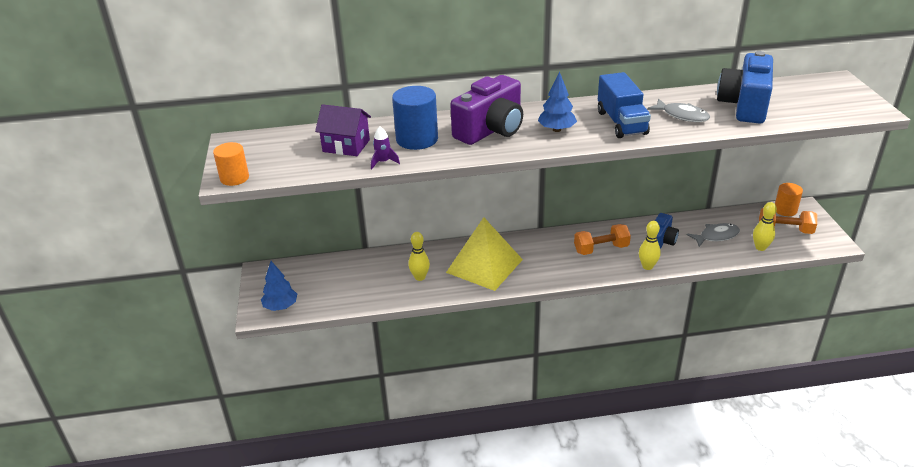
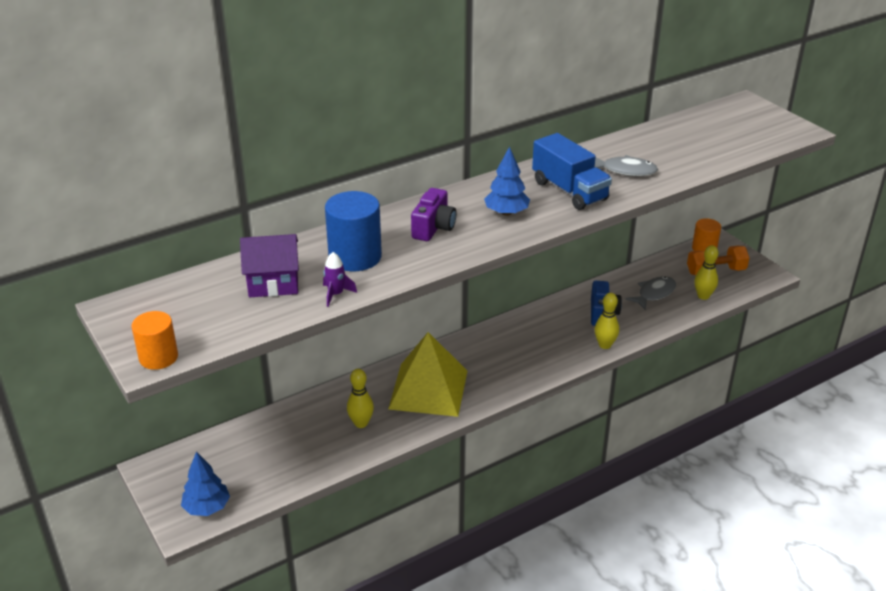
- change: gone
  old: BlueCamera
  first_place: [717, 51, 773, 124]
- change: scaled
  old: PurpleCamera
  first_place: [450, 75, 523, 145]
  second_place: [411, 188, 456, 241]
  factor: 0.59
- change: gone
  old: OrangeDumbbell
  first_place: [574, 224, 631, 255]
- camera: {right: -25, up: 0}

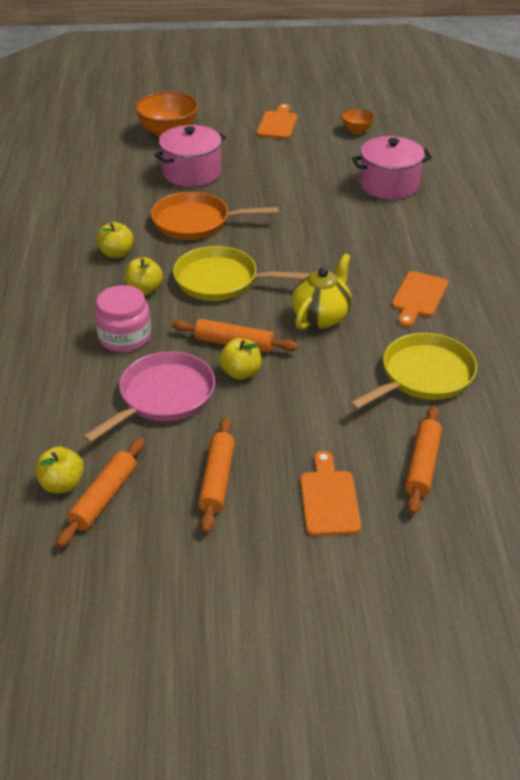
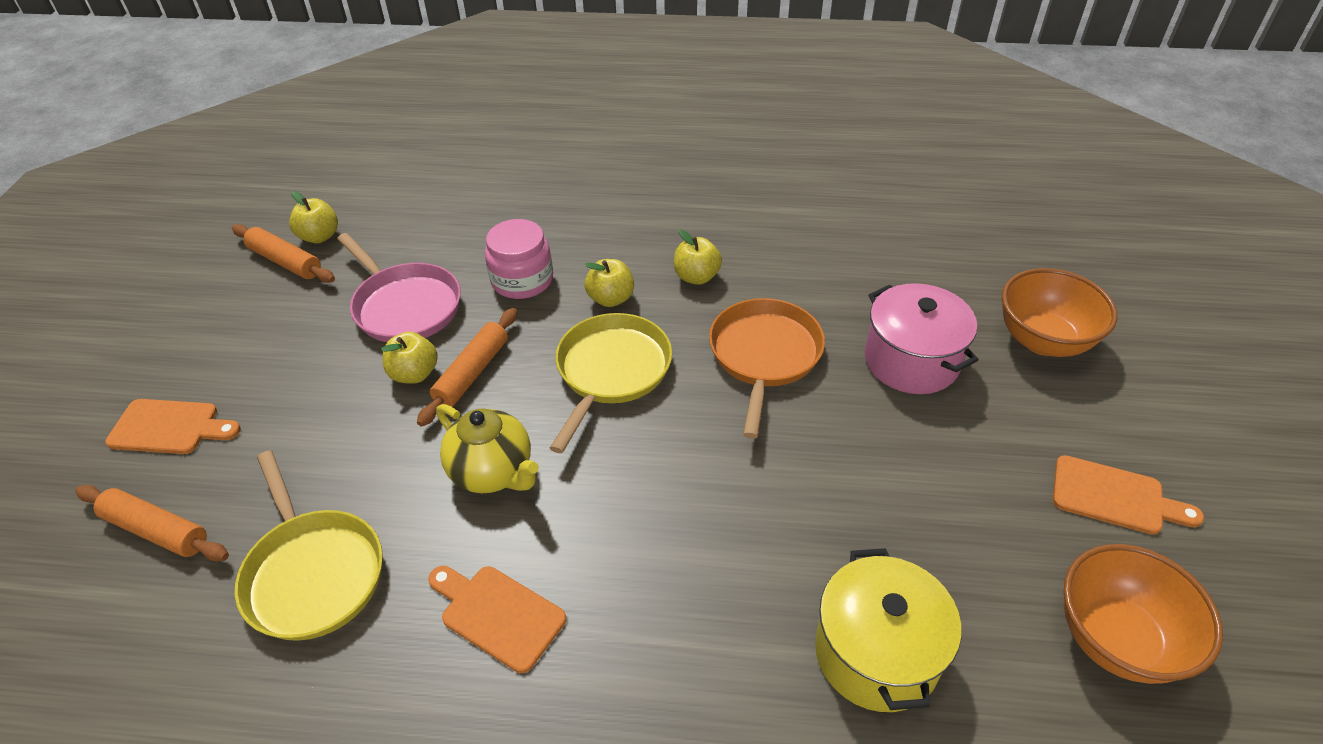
- change: scaled
  old: OrangeBowl
  first_place: [342, 109, 375, 134]
  second_place: [1064, 544, 1223, 684]
  factor: 1.9
- change: repainted
  old: PinkPot
  new: YellowPot
  first_place: [352, 136, 432, 200]
  second_place: [815, 548, 961, 712]
- change: gone
  old: OrangeRollingPin
  first_place: [198, 417, 235, 533]
- camera: {right: 100, up: 5}

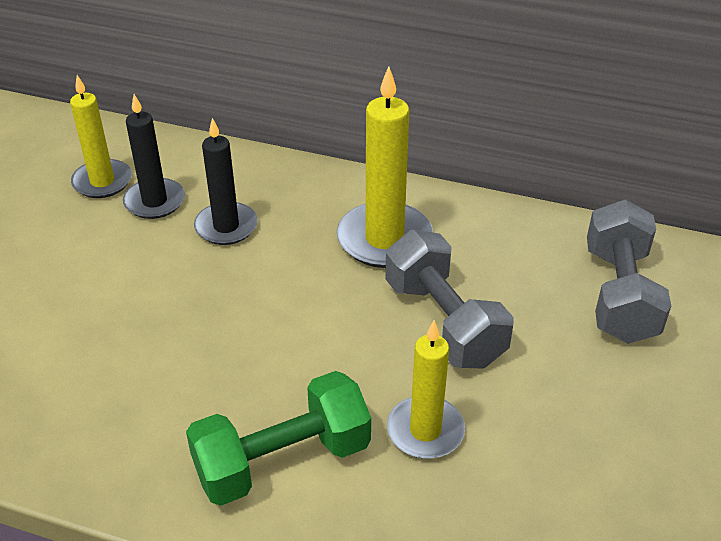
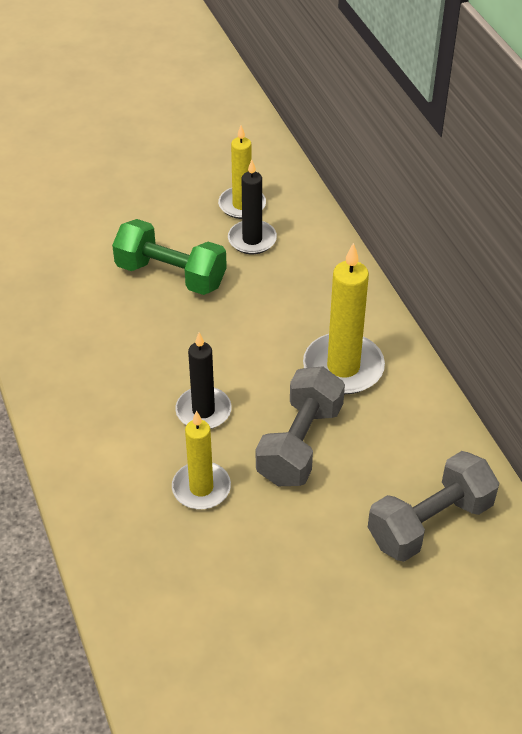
- change: shifted
  old: BlackCandle
  first_place: [194, 118, 258, 245]
  second_place: [175, 332, 231, 429]
- change: shifted
  old: GreenDumbbell
  first_place: [186, 371, 371, 506]
  second_place: [112, 219, 227, 295]
- camera: {right: 50, up: 5}

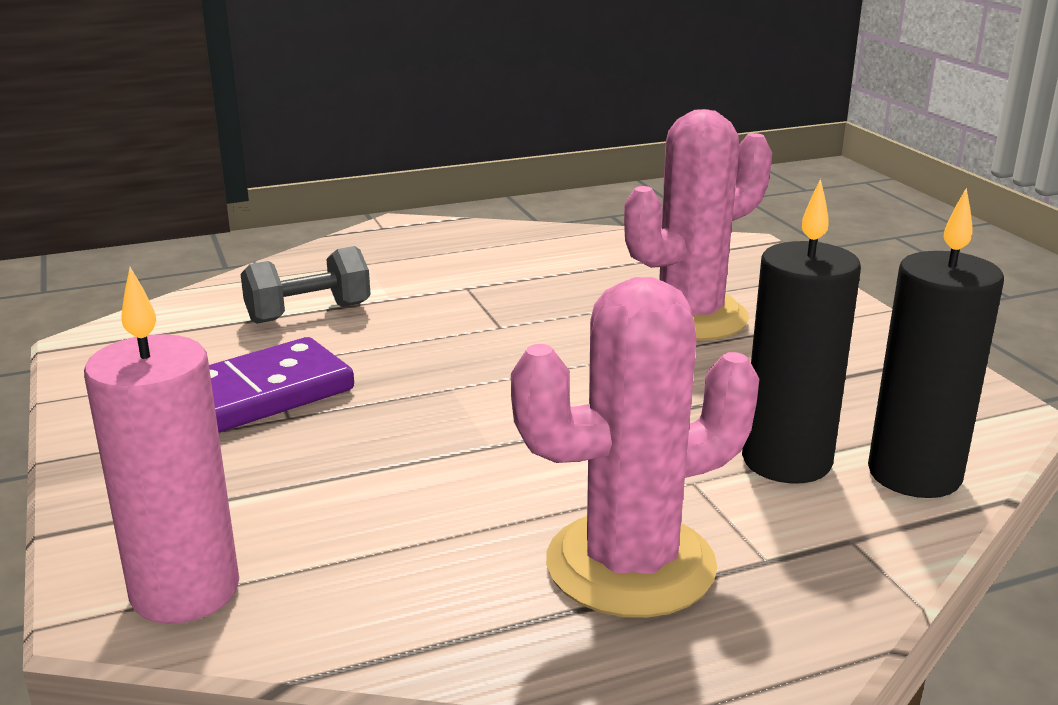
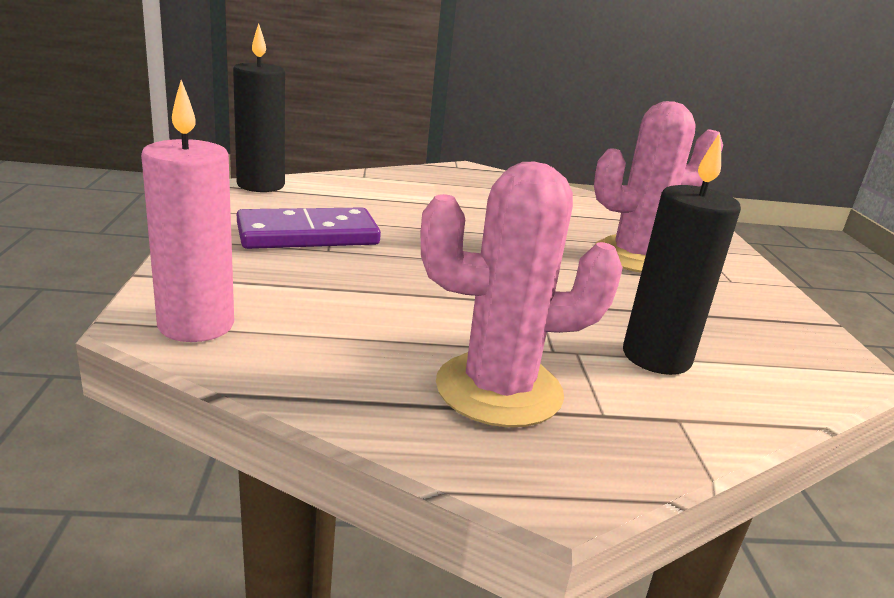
- change: shifted
  old: BlackCandle
  first_place: [868, 188, 1004, 498]
  second_place: [233, 23, 285, 192]
- change: gone
  old: GreyDumbbell
  first_place: [240, 246, 371, 324]
- camera: {right: 15, up: 0}

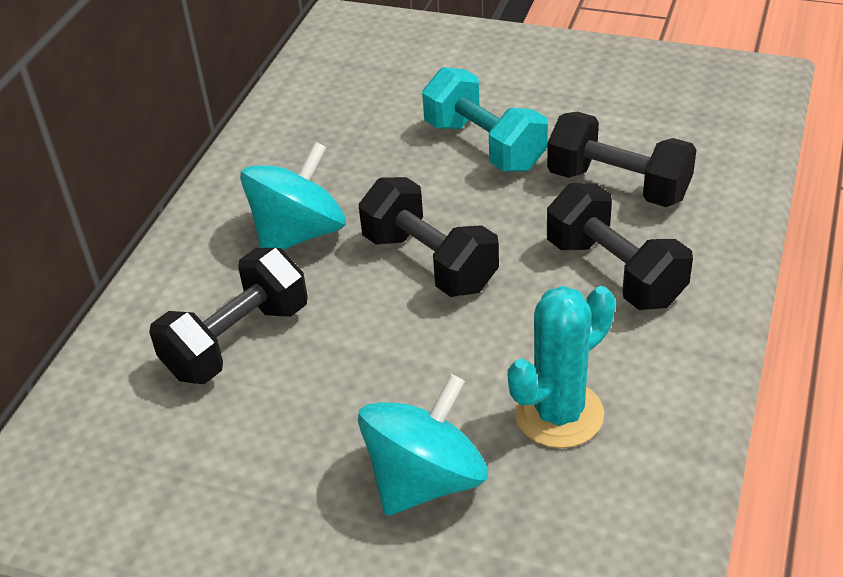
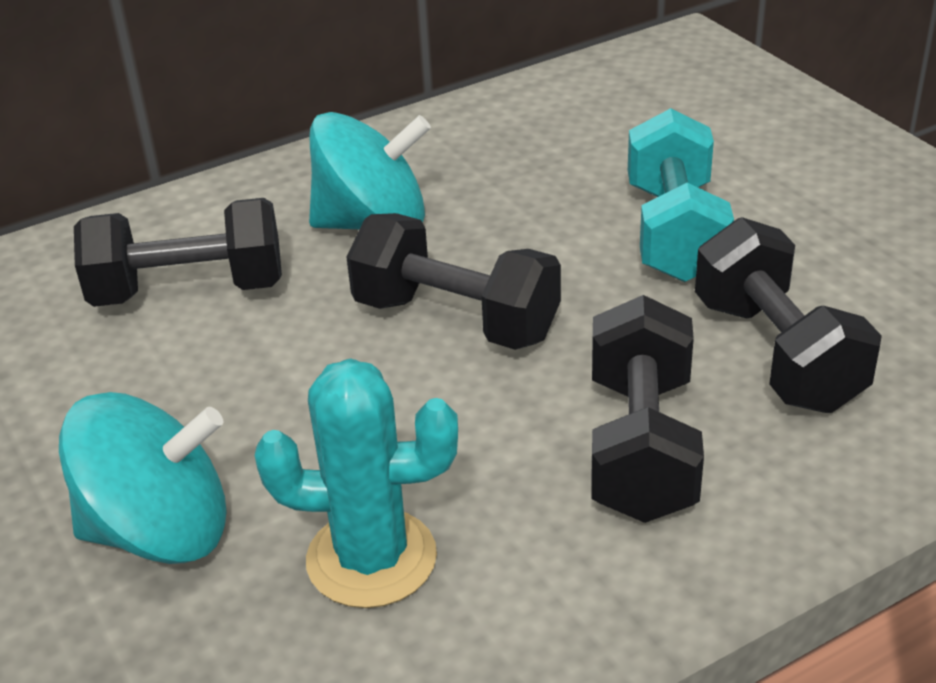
- change: rotated
  old: BlackDumbbell
  first_place: [359, 177, 499, 297]
  second_place: [346, 213, 561, 350]
  degrees: -60
- camera: {right: 40, up: -5}

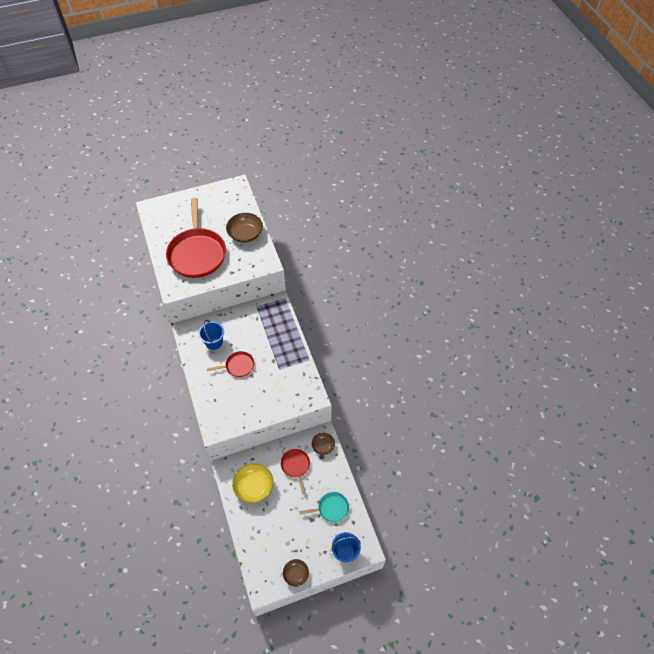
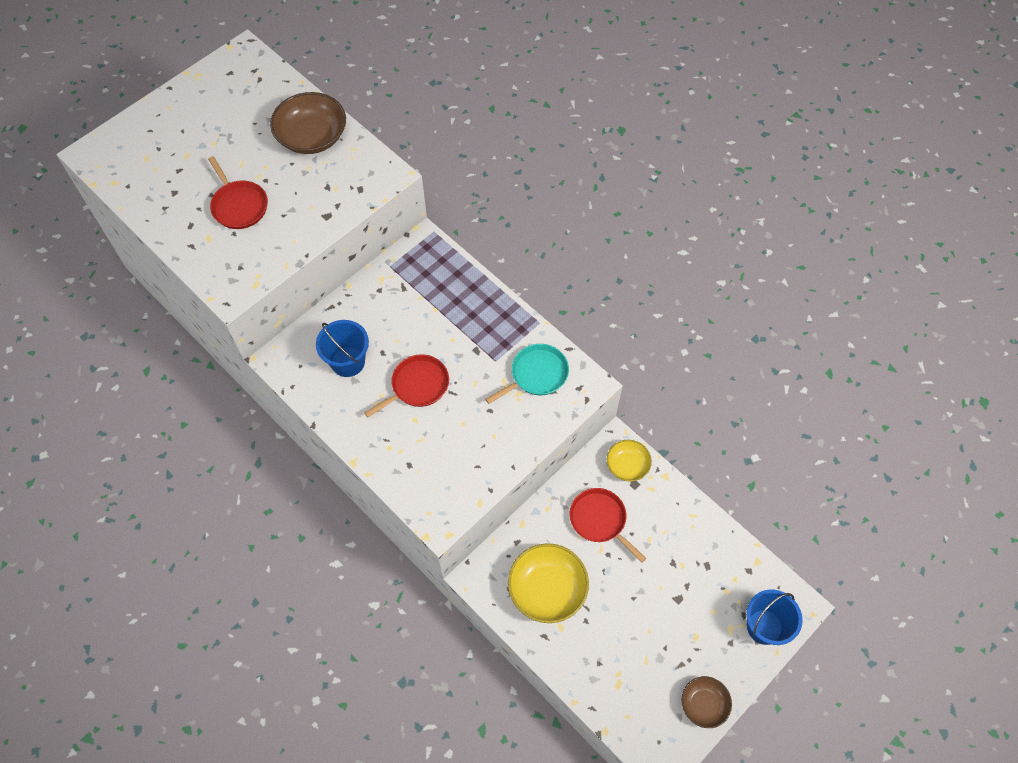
- change: scaled
  old: RedPan
  first_place: [166, 198, 226, 278]
  second_place: [208, 156, 268, 229]
  factor: 0.46
- change: repainted
  old: BrownBowl
  new: YellowBowl
  first_place: [312, 433, 335, 455]
  second_place: [607, 440, 652, 482]
- change: shifted
  old: TurquoisePan
  first_place: [299, 492, 349, 522]
  second_place: [485, 344, 569, 404]
- camera: {right: -25, up: 5}

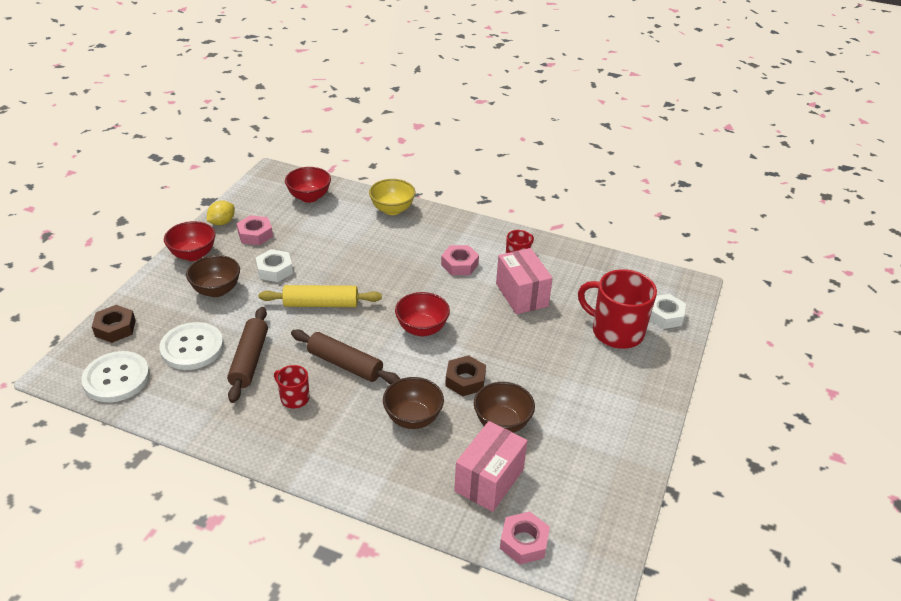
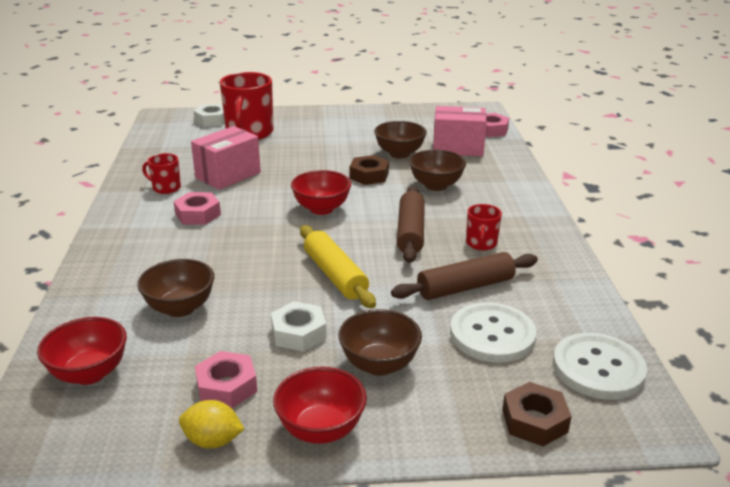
- change: gone
  old: YellowBowl
  first_place: [369, 179, 415, 215]
- change: new
  new: BrownBowl
  second_place: [137, 259, 214, 317]
- camera: {right: -115, up: -10}

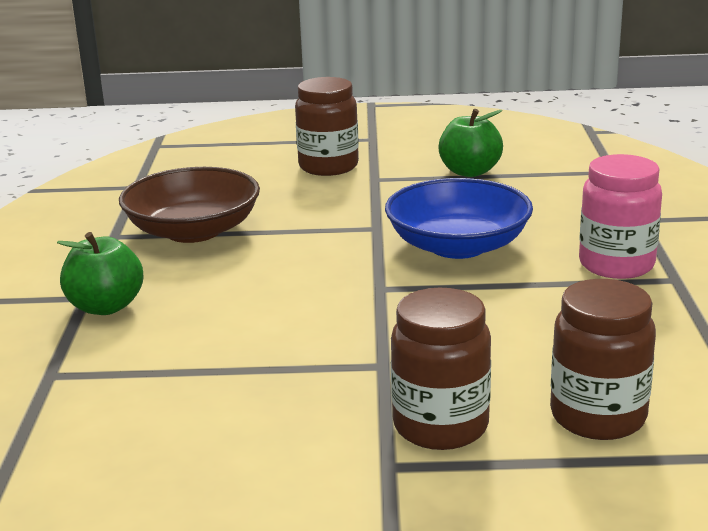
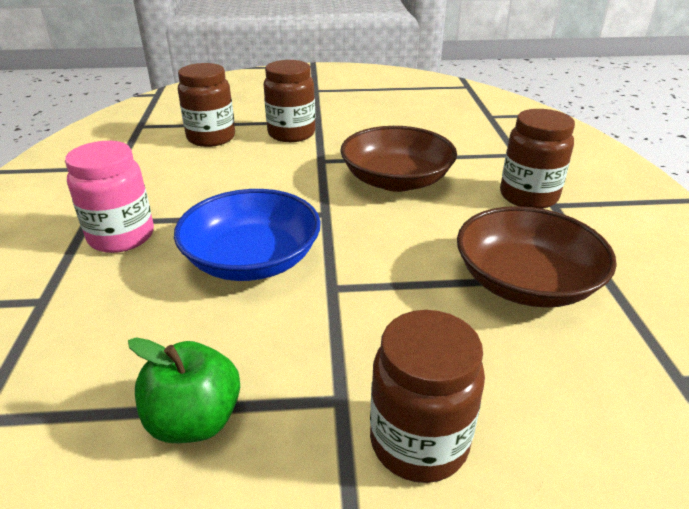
- change: swapped
  old: GreenApple
  new: BrownJar
  first_place: [57, 232, 144, 315]
  second_place: [500, 109, 575, 209]
- change: new
  new: BrownBowl
  second_place: [340, 126, 457, 192]
- camera: {right: 175, up: 10}

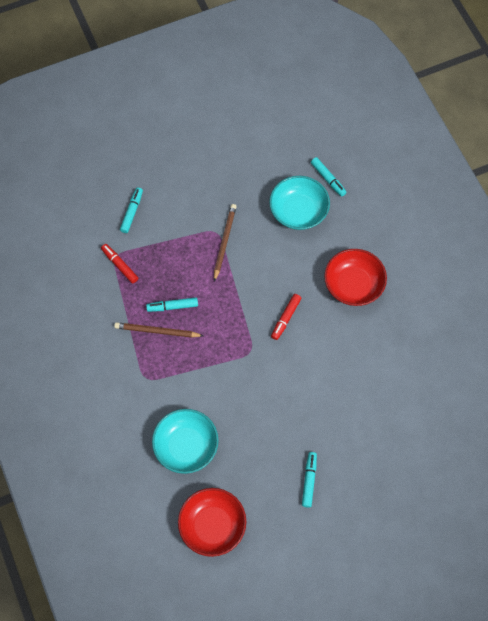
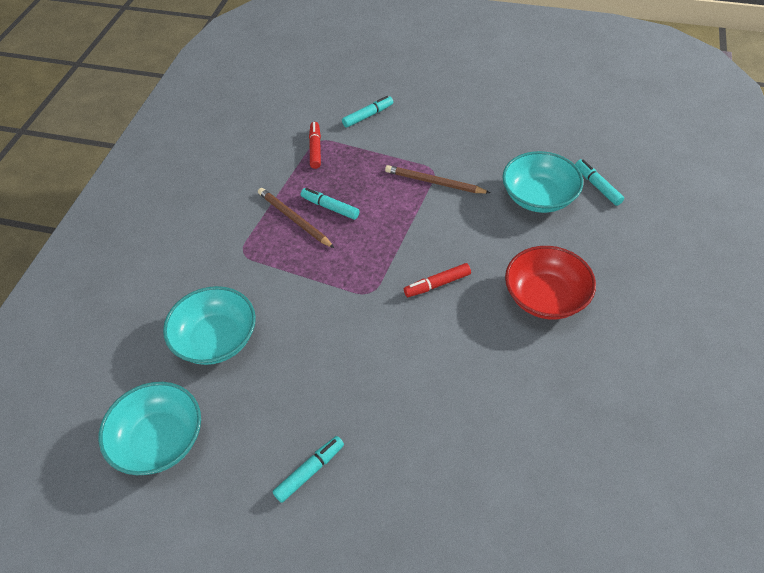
- change: rotated
  old: TurquoiseMarker
  first_place: [311, 157, 347, 197]
  second_place: [575, 159, 624, 206]
  degrees: 150
- change: rotated
  old: BrownPencil
  first_place: [214, 204, 237, 282]
  second_place: [385, 165, 490, 193]
  degrees: -120
- change: repainted
  old: RedBowl
  new: TurquoiseBowl
  first_place: [178, 488, 246, 557]
  second_place: [99, 382, 201, 475]
- camera: {right: 40, up: -15}

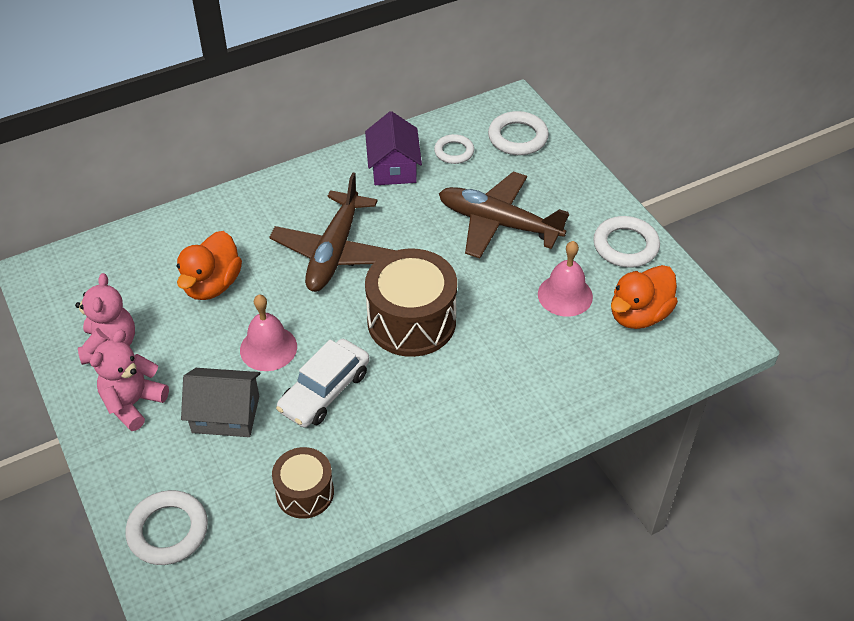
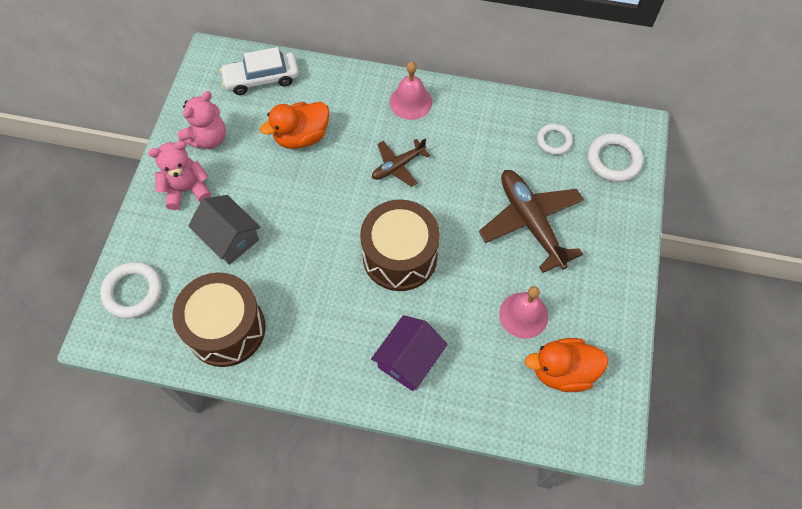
- change: shifted
  old: PurpleHouse
  first_place: [365, 111, 422, 185]
  second_place: [371, 315, 448, 391]
- change: scaled
  old: BrownPlane
  first_place: [269, 172, 396, 292]
  second_place: [372, 138, 430, 187]
  factor: 0.56
- change: gone
  old: WhiteRing
  first_place: [593, 216, 660, 267]
- change: shifted
  old: PinkBell
  first_place: [240, 295, 297, 371]
  second_place: [390, 62, 432, 120]
- change: shifted
  old: WhiteCar
  first_place: [276, 339, 370, 427]
  second_place: [220, 47, 299, 95]
- change: scaled
  old: BrownDrum
  first_place: [272, 447, 334, 519]
  second_place: [172, 272, 266, 367]
  factor: 1.73
- camera: {right: 40, up: 15}

